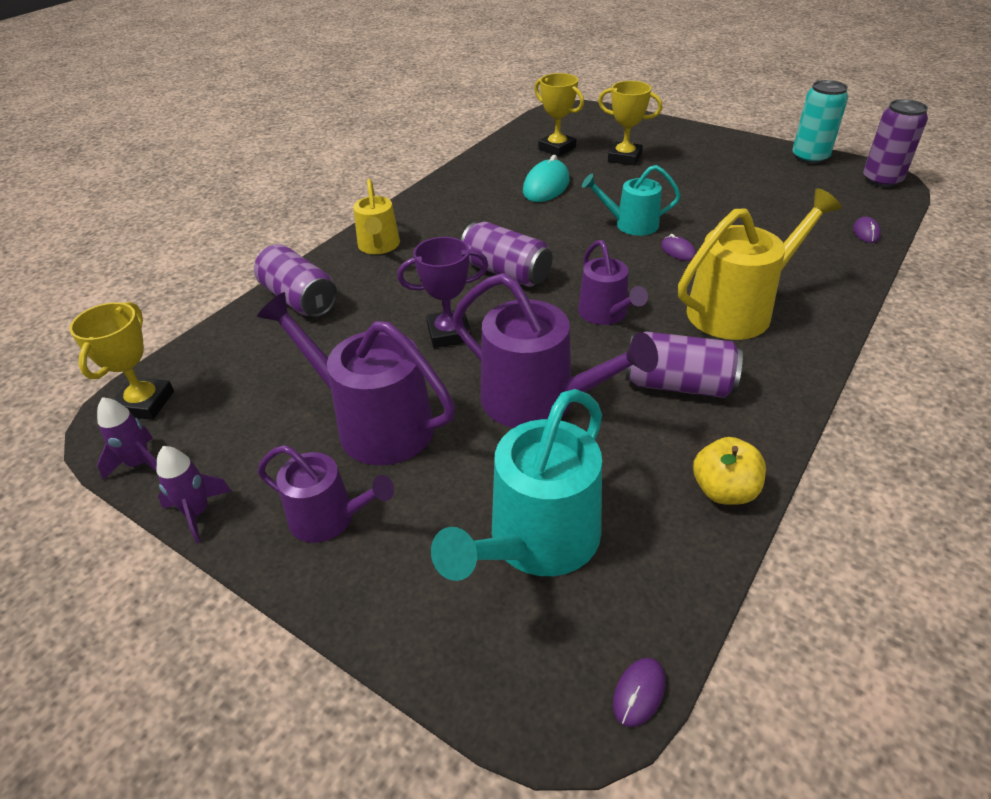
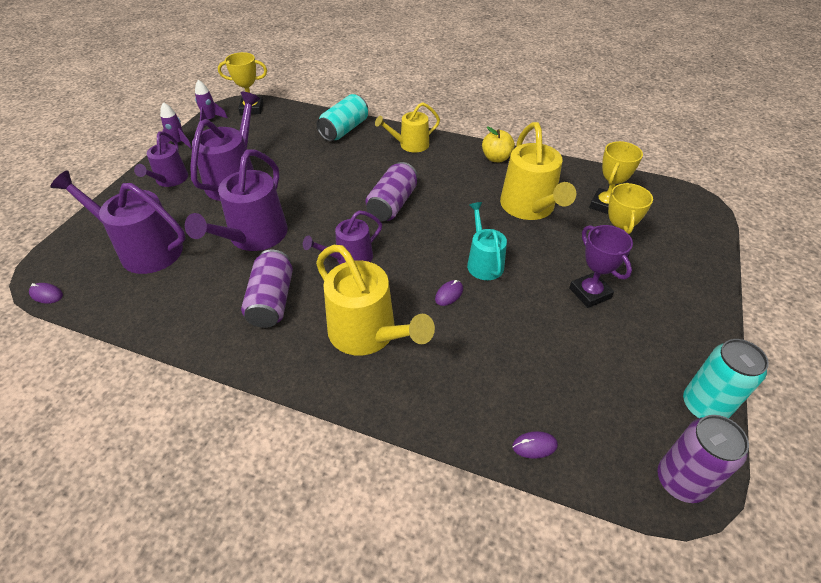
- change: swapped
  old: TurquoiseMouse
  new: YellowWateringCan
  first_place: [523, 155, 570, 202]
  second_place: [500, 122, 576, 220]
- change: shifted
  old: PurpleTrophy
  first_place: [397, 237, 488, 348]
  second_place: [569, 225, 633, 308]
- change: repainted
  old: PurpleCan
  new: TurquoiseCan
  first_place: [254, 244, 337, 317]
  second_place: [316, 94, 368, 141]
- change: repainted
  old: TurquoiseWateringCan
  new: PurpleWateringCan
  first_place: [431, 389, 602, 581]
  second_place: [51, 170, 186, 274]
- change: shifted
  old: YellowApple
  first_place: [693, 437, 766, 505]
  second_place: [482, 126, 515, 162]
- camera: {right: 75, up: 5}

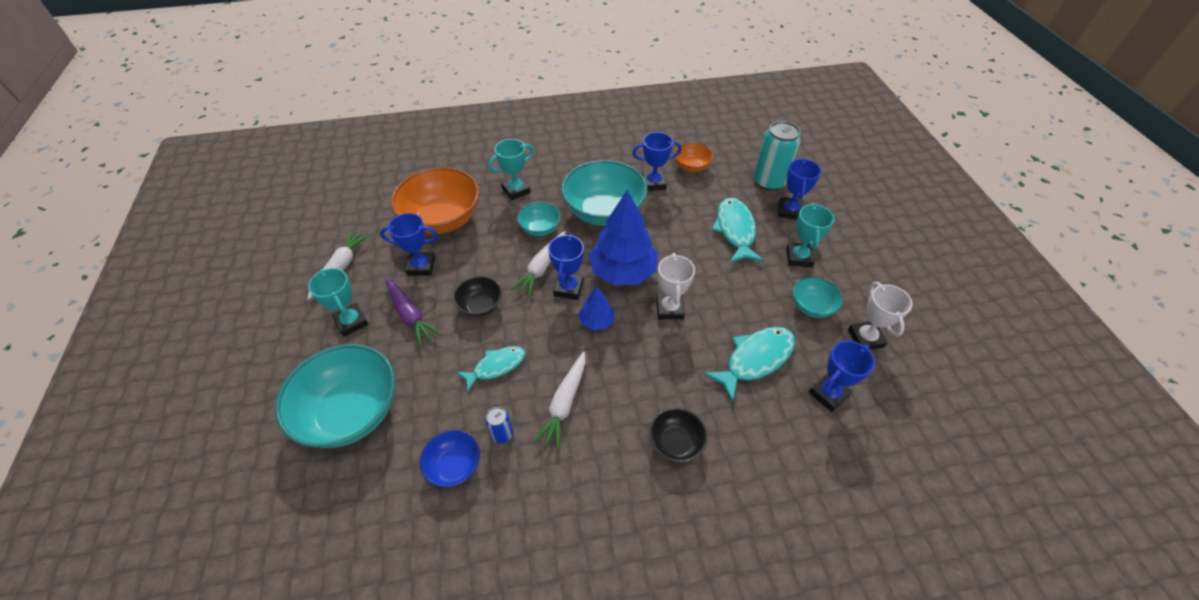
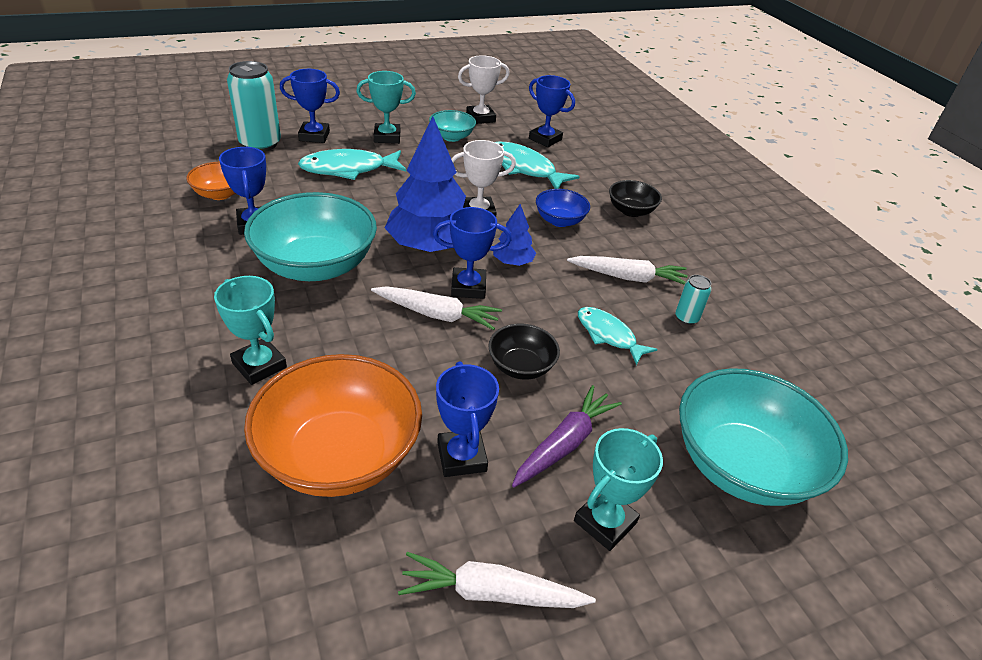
- change: gone
  old: TurquoiseBowl
  first_place: [517, 202, 561, 236]
- change: repainted
  old: BlueCan
  new: TurquoiseCan
  first_place: [485, 407, 513, 444]
  second_place: [675, 275, 712, 325]
- change: shifted
  old: BlueBowl
  first_place: [419, 430, 480, 488]
  second_place: [536, 189, 590, 227]
- camera: {right: -105, up: -10}

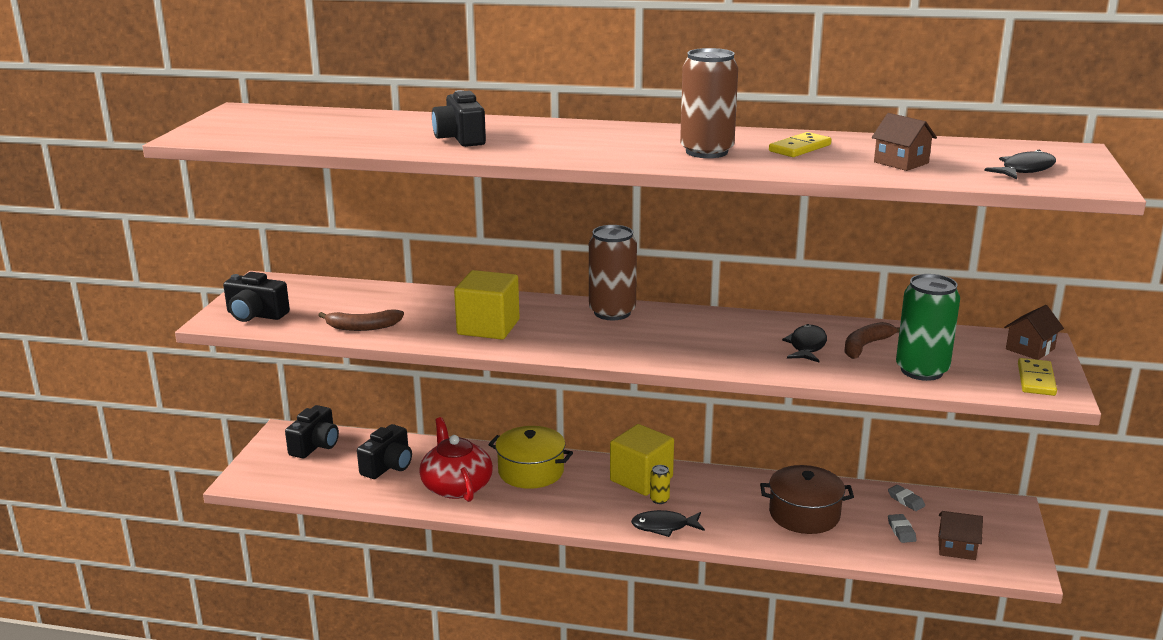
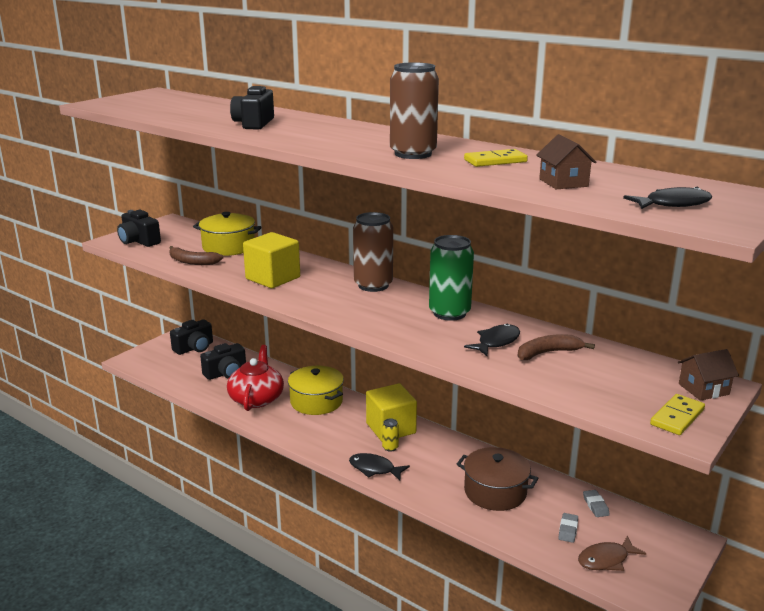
- change: shifted
  old: GreenCan
  first_place: [896, 274, 960, 381]
  second_place: [429, 235, 474, 321]
- change: swapped
  old: BrownHouse
  new: BrownFish
  first_place: [938, 511, 983, 560]
  second_place: [578, 536, 646, 571]
- change: new
  new: YellowPot
  second_place: [193, 212, 262, 256]
- camera: {right: 25, up: 0}

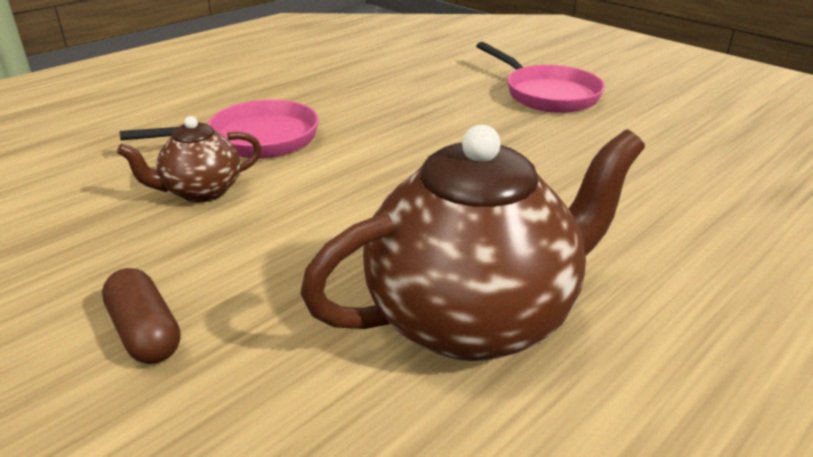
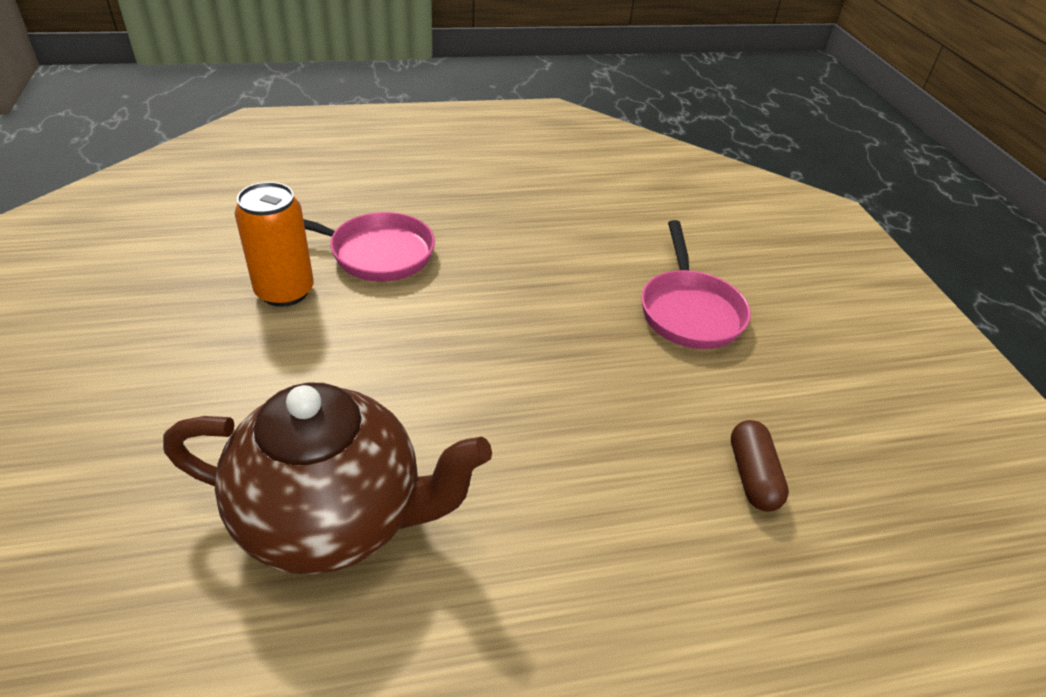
- change: swapped
  old: BrownTeapot
  new: OrangeCan
  first_place: [117, 116, 262, 202]
  second_place: [235, 182, 314, 307]
- change: shifted
  old: BrownCapsule
  first_place: [102, 268, 181, 364]
  second_place: [731, 420, 789, 512]
- camera: {right: 30, up: 10}

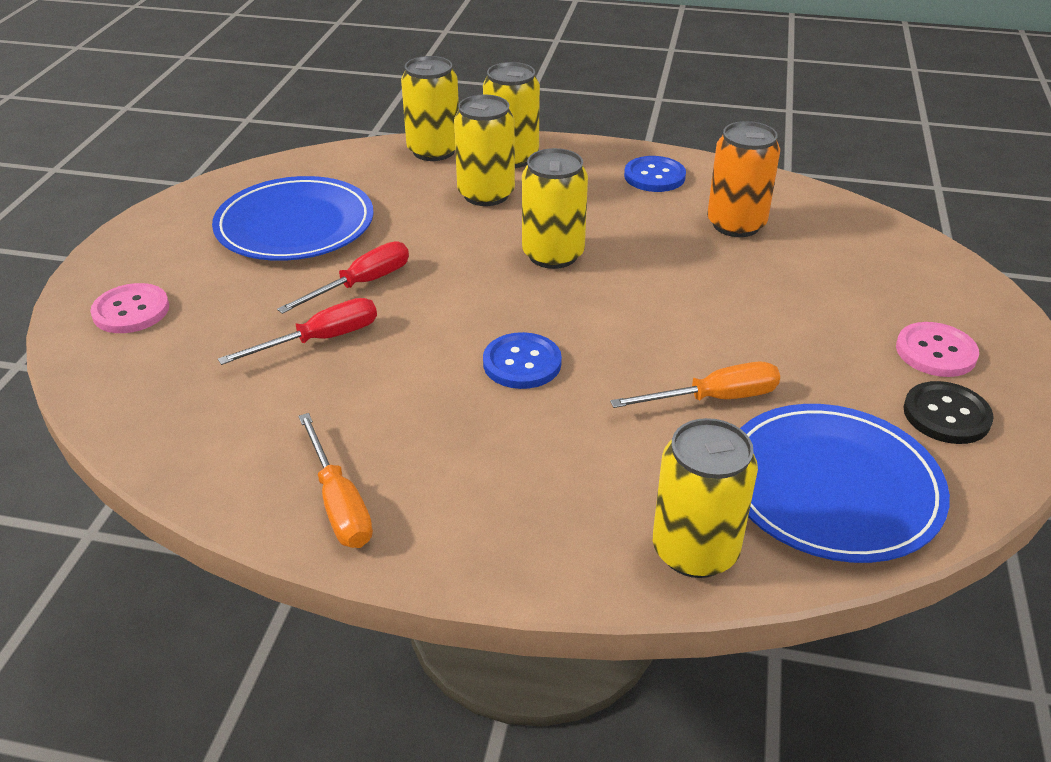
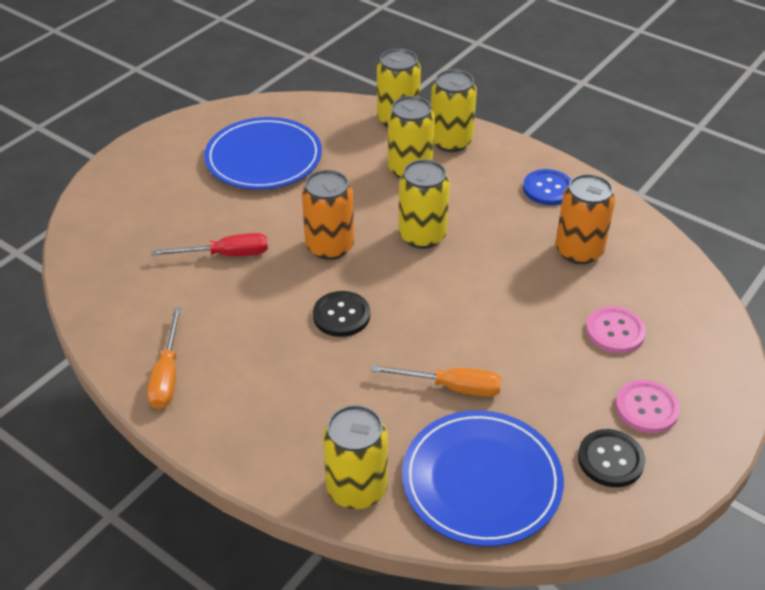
- change: gone
  old: RedScrewdriver
  first_place: [277, 241, 409, 314]
- change: shifted
  old: PinkButton
  first_place: [90, 283, 169, 333]
  second_place: [586, 306, 646, 353]
- change: repainted
  old: BlueButton
  new: BlackButton
  first_place: [483, 332, 562, 389]
  second_place: [313, 291, 370, 337]
- change: new
  new: OrangeCan
  second_place: [302, 170, 354, 260]
- camera: {right: 25, up: 5}

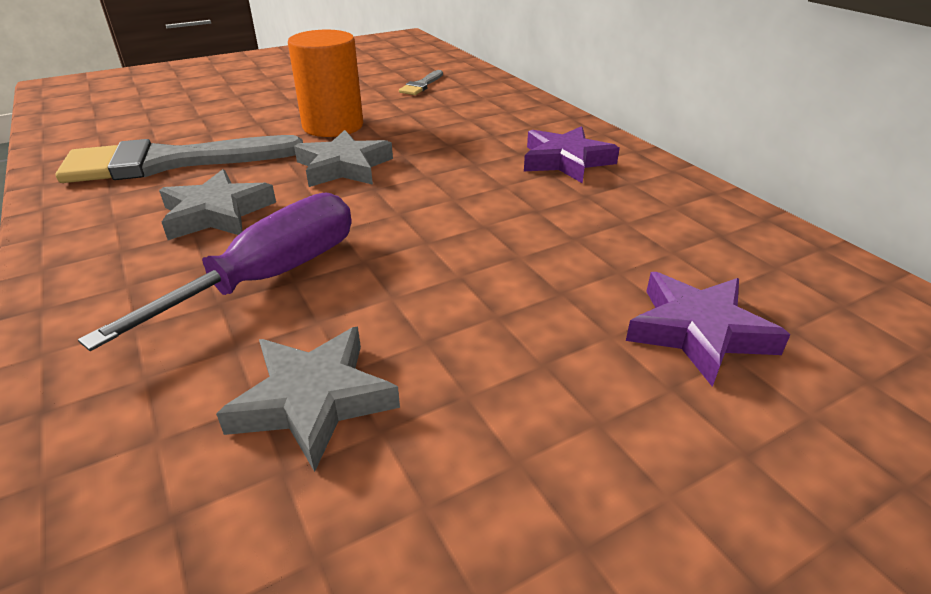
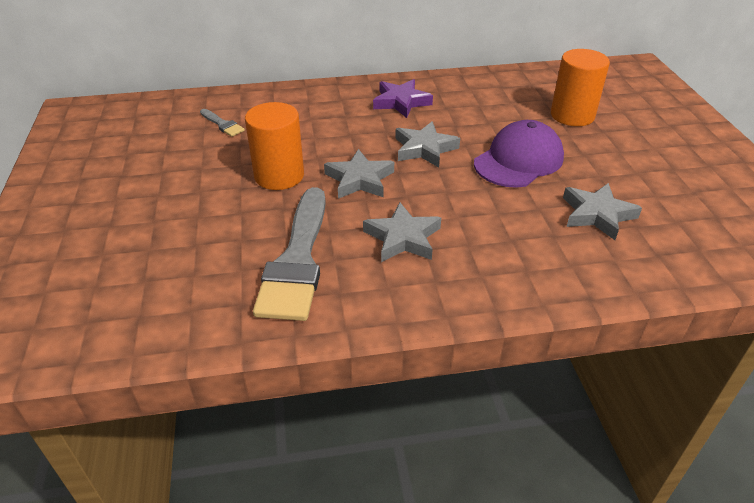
- change: gone
  old: PurpleScrewdriver
  first_place: [78, 192, 352, 351]
- change: swapped
  old: PurpleStar
  new: OrangeCylinder
  first_place: [626, 272, 791, 387]
  second_place: [551, 49, 610, 126]
- change: new
  new: PurpleCap
  second_place: [474, 120, 564, 188]
- change: new
  new: GreyStar
  second_place: [395, 121, 460, 168]
- camera: {right: -70, up: 5}

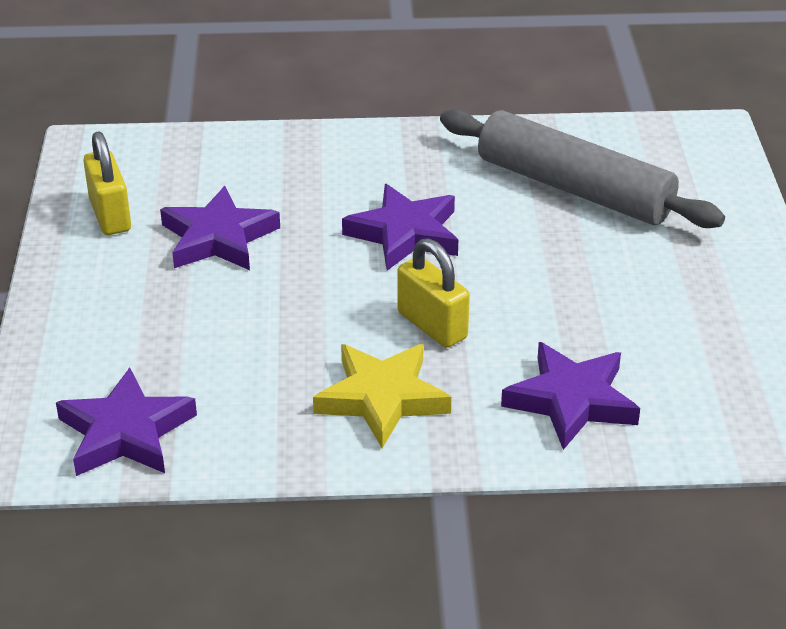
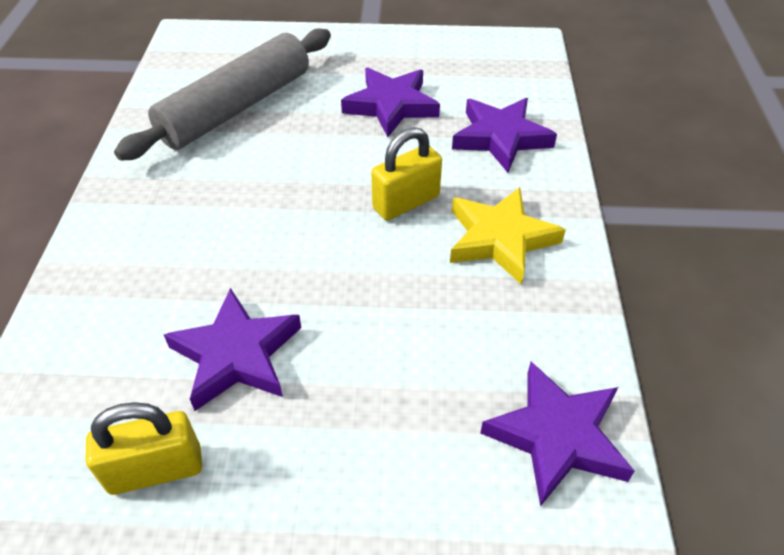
- change: shifted
  old: PurpleStar
  first_place: [342, 184, 458, 270]
  second_place: [341, 68, 440, 137]
- camera: {right: -85, up: 10}

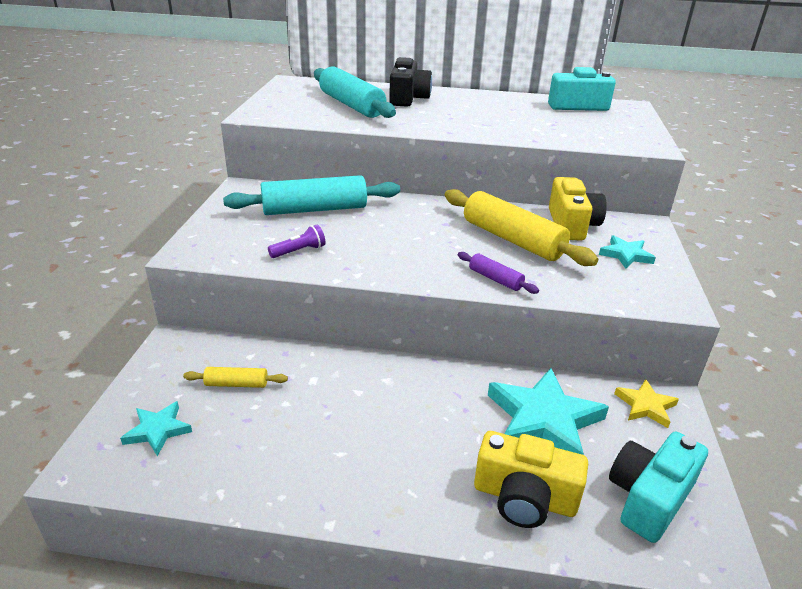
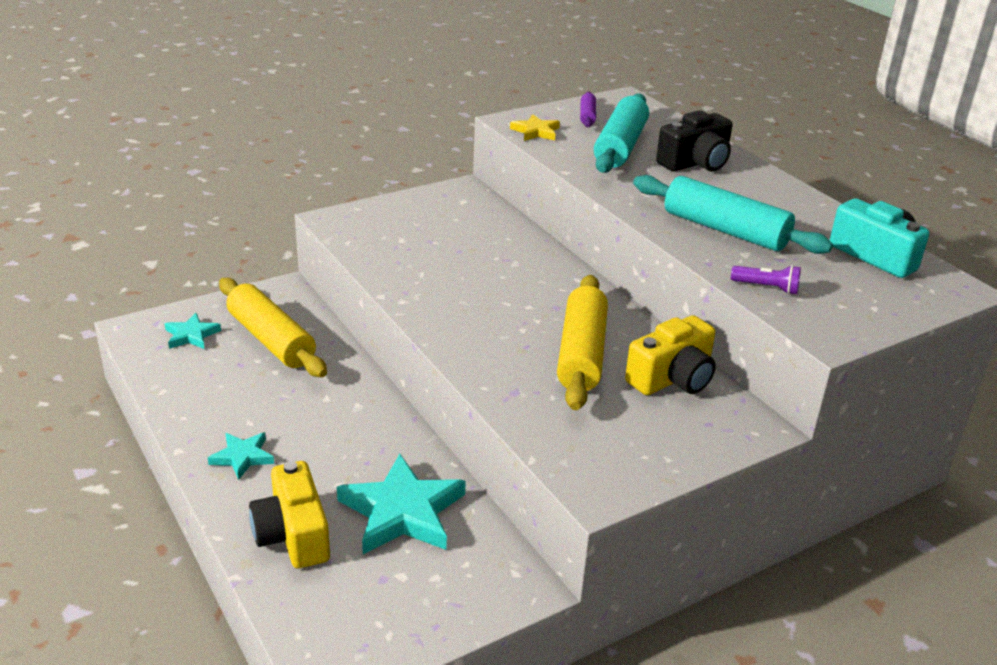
- change: shifted
  old: TurquoiseRollingPin
  first_place: [223, 175, 400, 215]
  second_place: [633, 175, 833, 254]
- change: shifted
  old: PurpleFlashlight
  first_place: [268, 224, 326, 258]
  second_place: [731, 265, 801, 294]
- change: shifted
  old: TurquoiseStar
  first_place: [599, 235, 656, 269]
  second_place: [208, 432, 274, 480]
- change: shifted
  old: PurpleRollingPin
  first_place: [458, 252, 539, 294]
  second_place: [580, 91, 596, 127]
- change: scaled
  old: YellowRollingPin
  first_place: [183, 367, 288, 388]
  second_place: [219, 278, 327, 377]
  factor: 2.11
- change: shifted
  old: YellowStar
  first_place: [614, 379, 679, 428]
  second_place: [510, 114, 560, 141]
- change: gone
  old: TurquoiseCamera
  first_place: [609, 432, 708, 543]
- camera: {right: 50, up: 0}

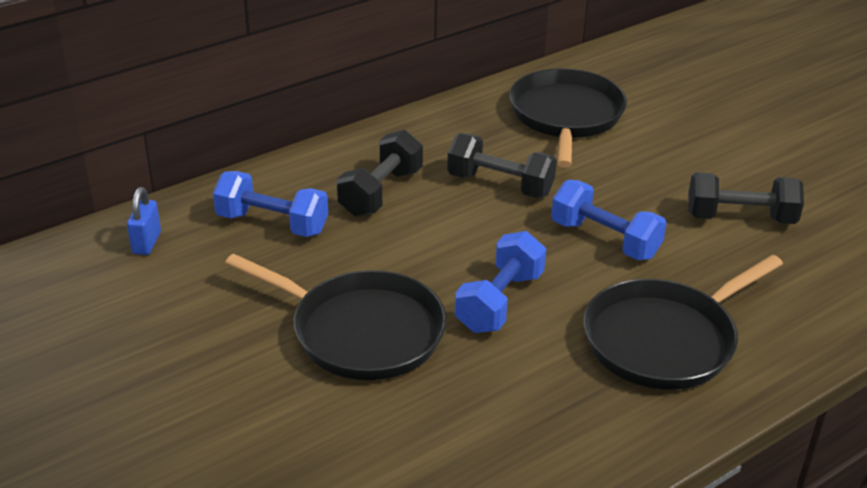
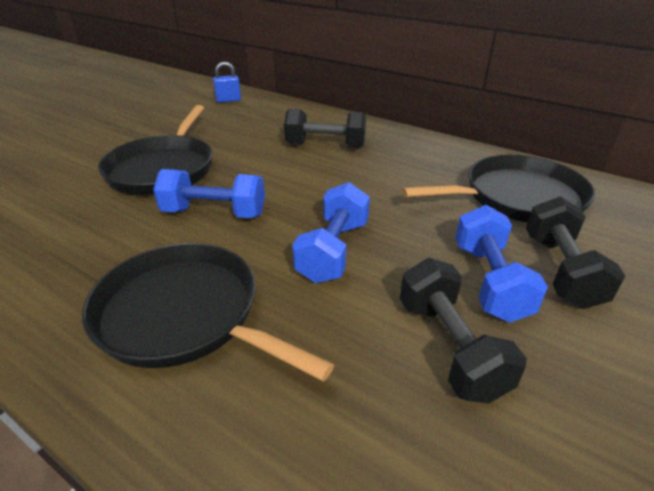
- change: shifted
  old: BlackDumbbell
  first_place: [447, 133, 557, 198]
  second_place: [526, 196, 626, 309]
- change: shifted
  old: BlueDumbbell
  first_place: [213, 171, 328, 237]
  second_place: [455, 205, 548, 323]
- camera: {right: 70, up: 0}

